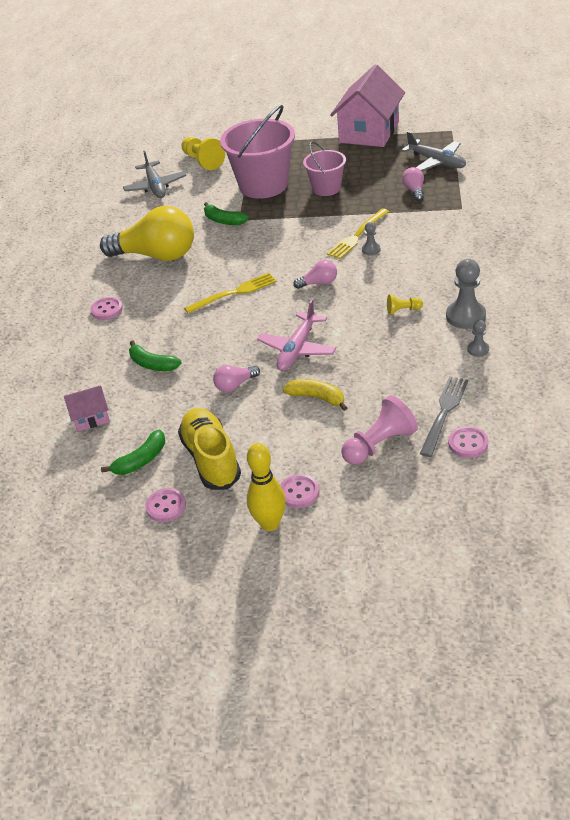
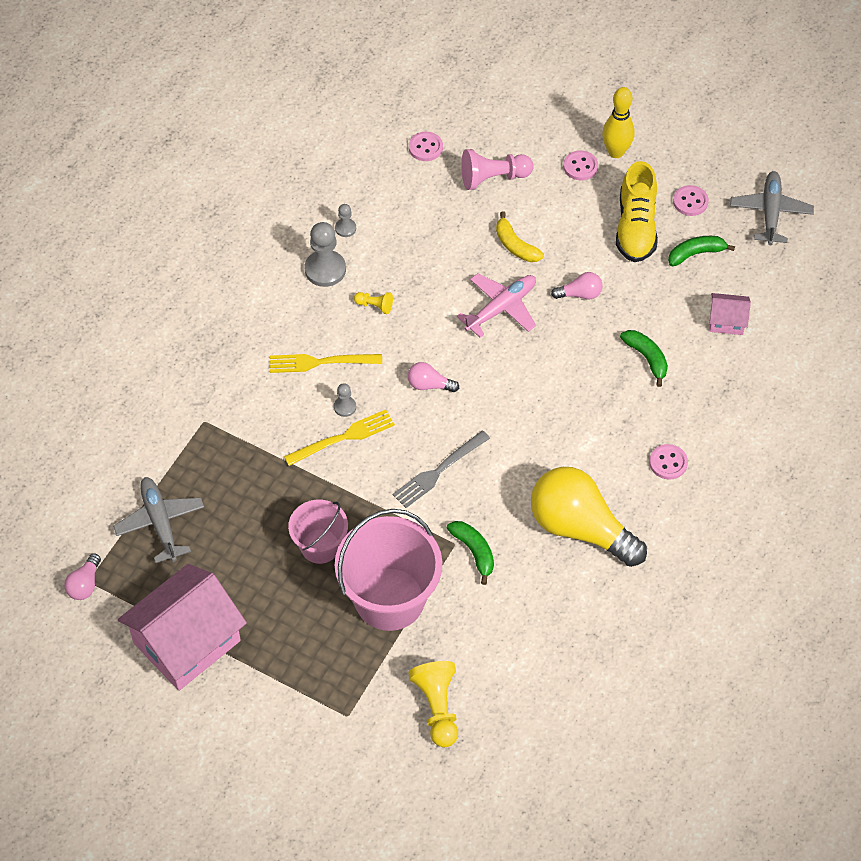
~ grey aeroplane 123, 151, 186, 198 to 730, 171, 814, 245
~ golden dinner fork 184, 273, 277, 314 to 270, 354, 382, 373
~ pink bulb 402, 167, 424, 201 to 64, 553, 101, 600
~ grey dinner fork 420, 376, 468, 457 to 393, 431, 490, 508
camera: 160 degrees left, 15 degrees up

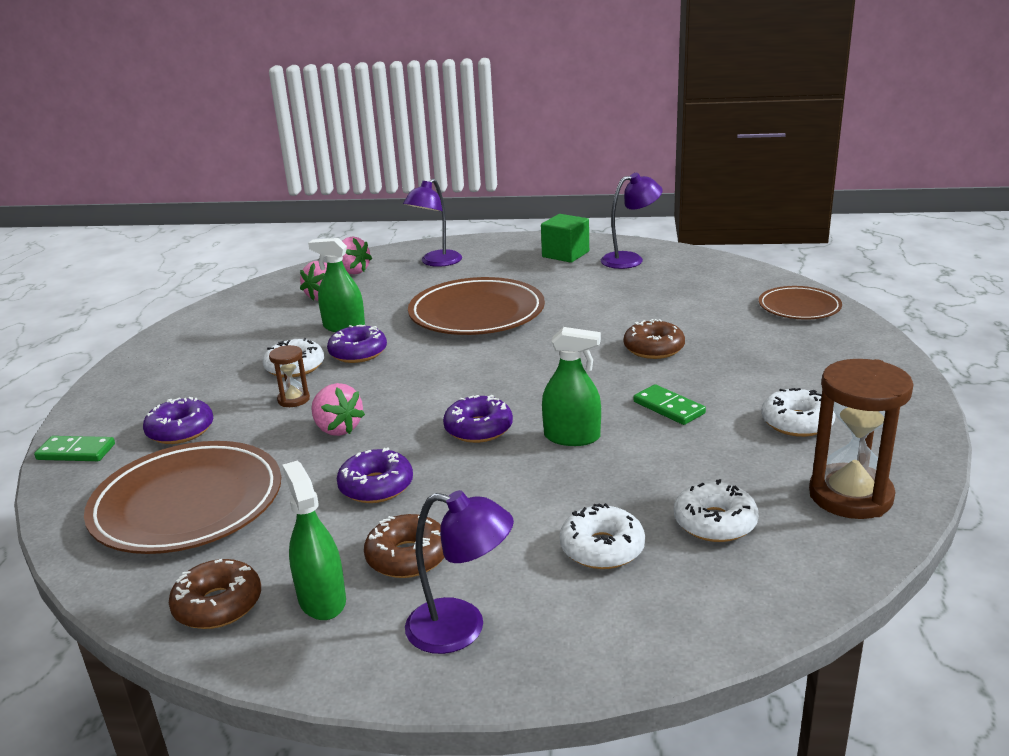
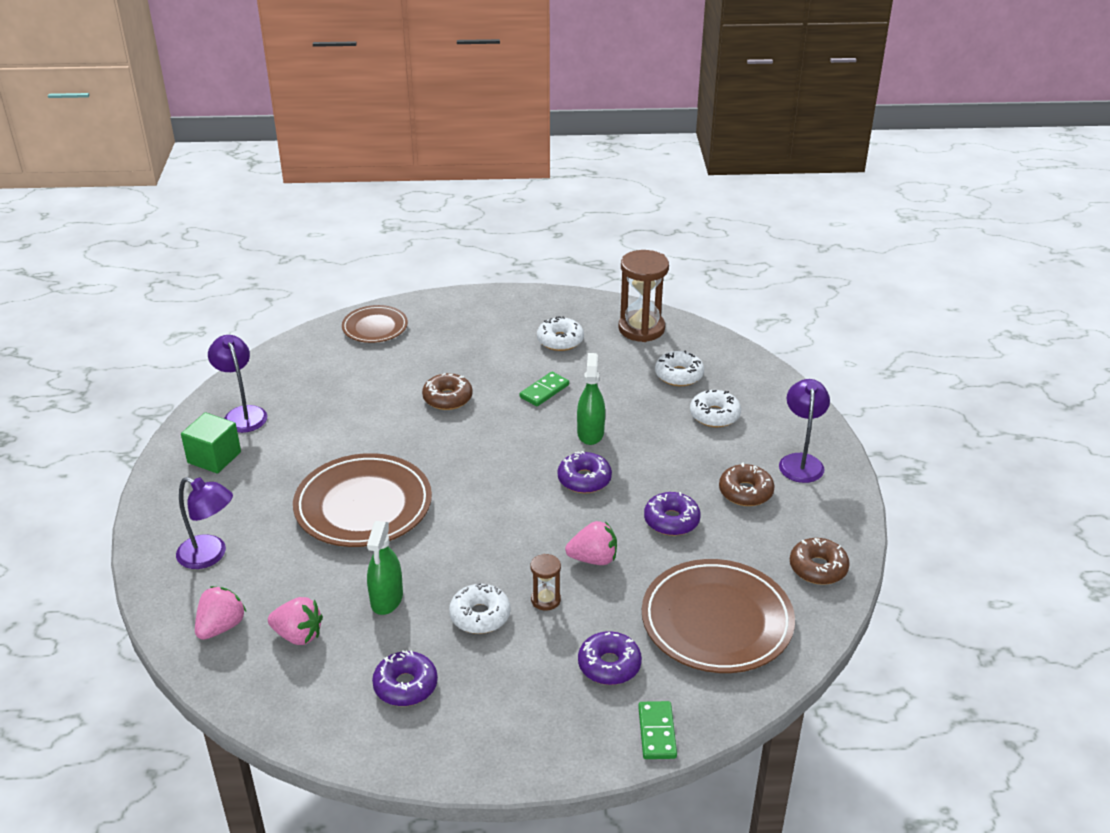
- emerald sprayer 283, 461, 346, 620
~ pink toy strawberry 311, 383, 365, 436 = 565, 521, 617, 565 45 degrees clockwise
~ violet glazed donut 327, 325, 387, 363 to 372, 650, 438, 706
camera: 100 degrees left, 10 degrees up

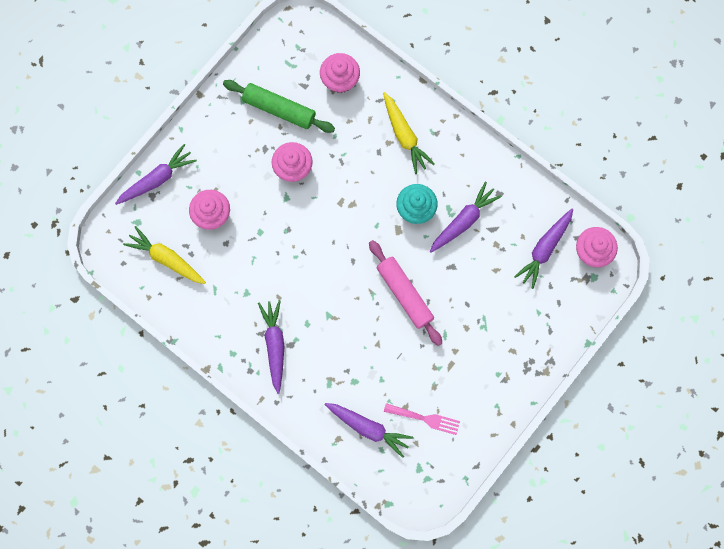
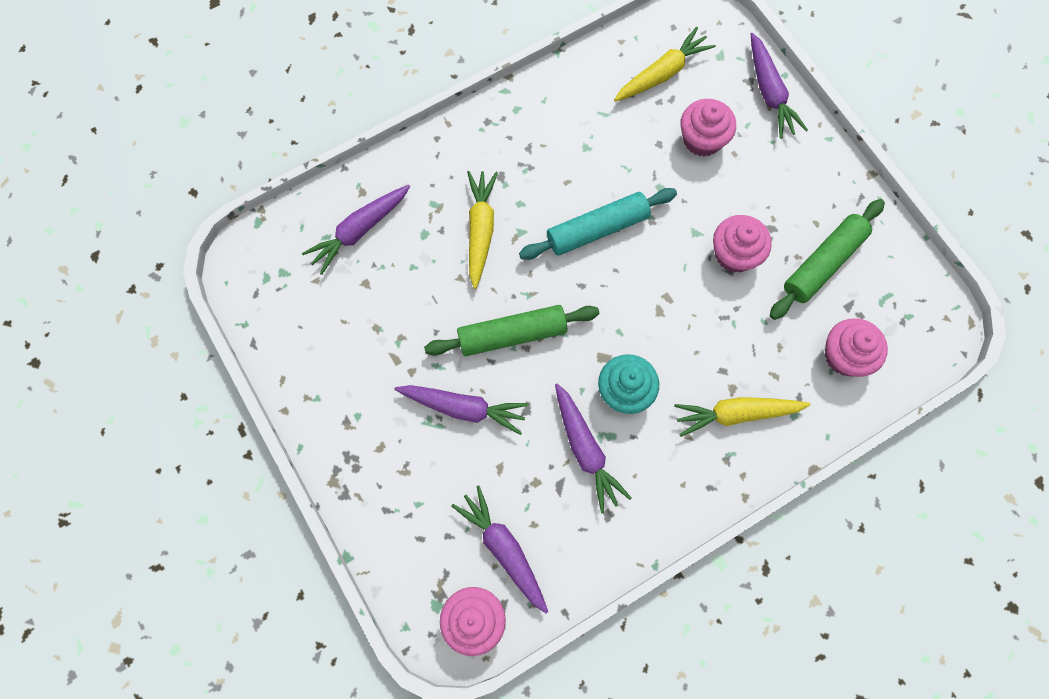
~ violet carrot 258, 300, 284, 394 to 394, 385, 529, 435
~ pink rolling pin 369, 240, 442, 346 to emerald rolling pin 424, 305, 599, 356
- pink dinner fork 384, 403, 460, 435
+ golden carrot 467, 171, 498, 289
+ turquoise rolling pin 519, 188, 677, 260
camera: 110 degrees right, 5 degrees down

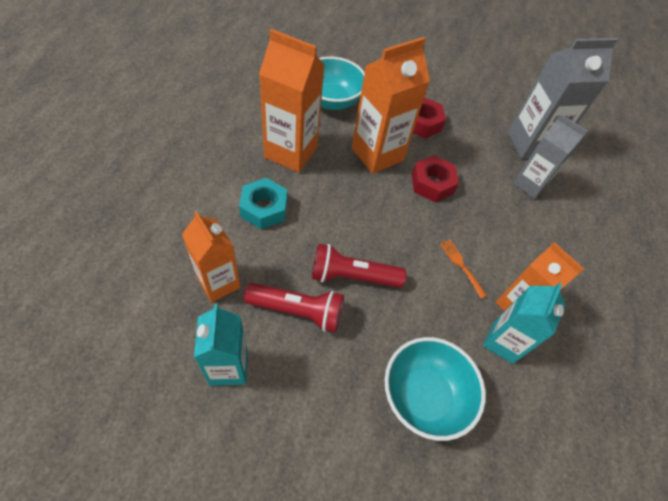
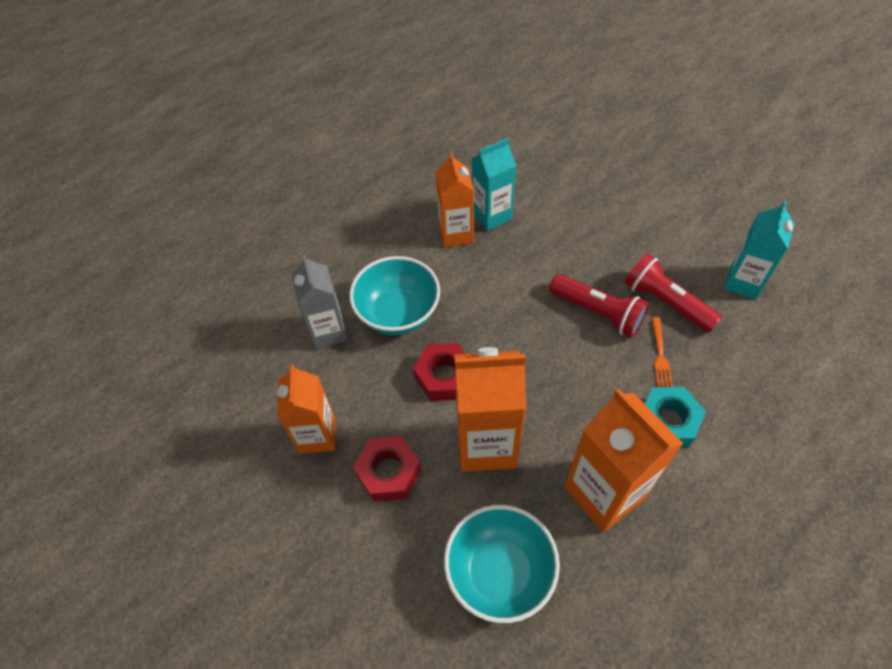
~ bright orange carton 182, 211, 241, 302 to 277, 364, 335, 454
~ turquoise deep dish 384, 337, 486, 441 to 349, 256, 440, 335
~ bright orange dinner fork 440, 240, 487, 299 to 651, 317, 673, 387
- grey carton 507, 38, 618, 159
camera: 140 degrees left, 0 degrees up

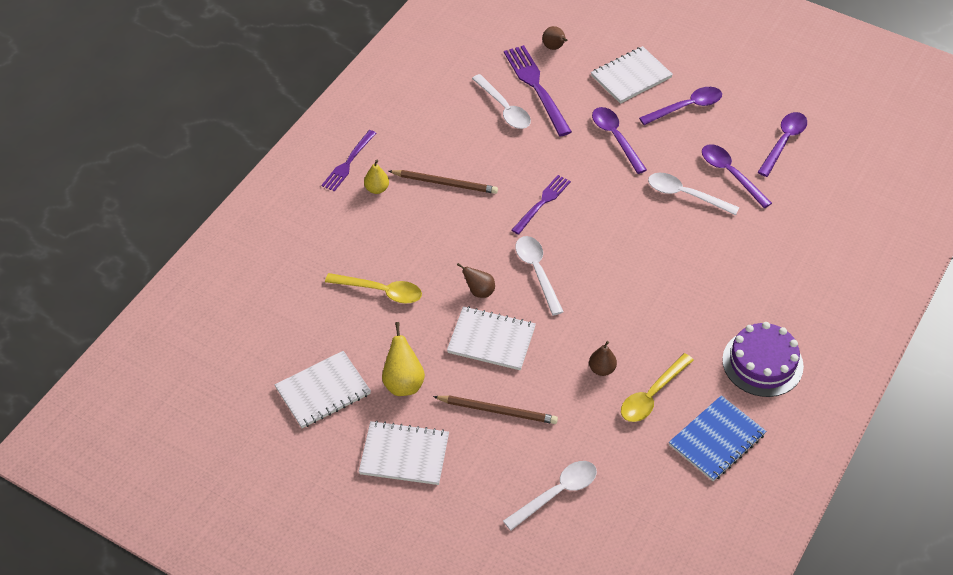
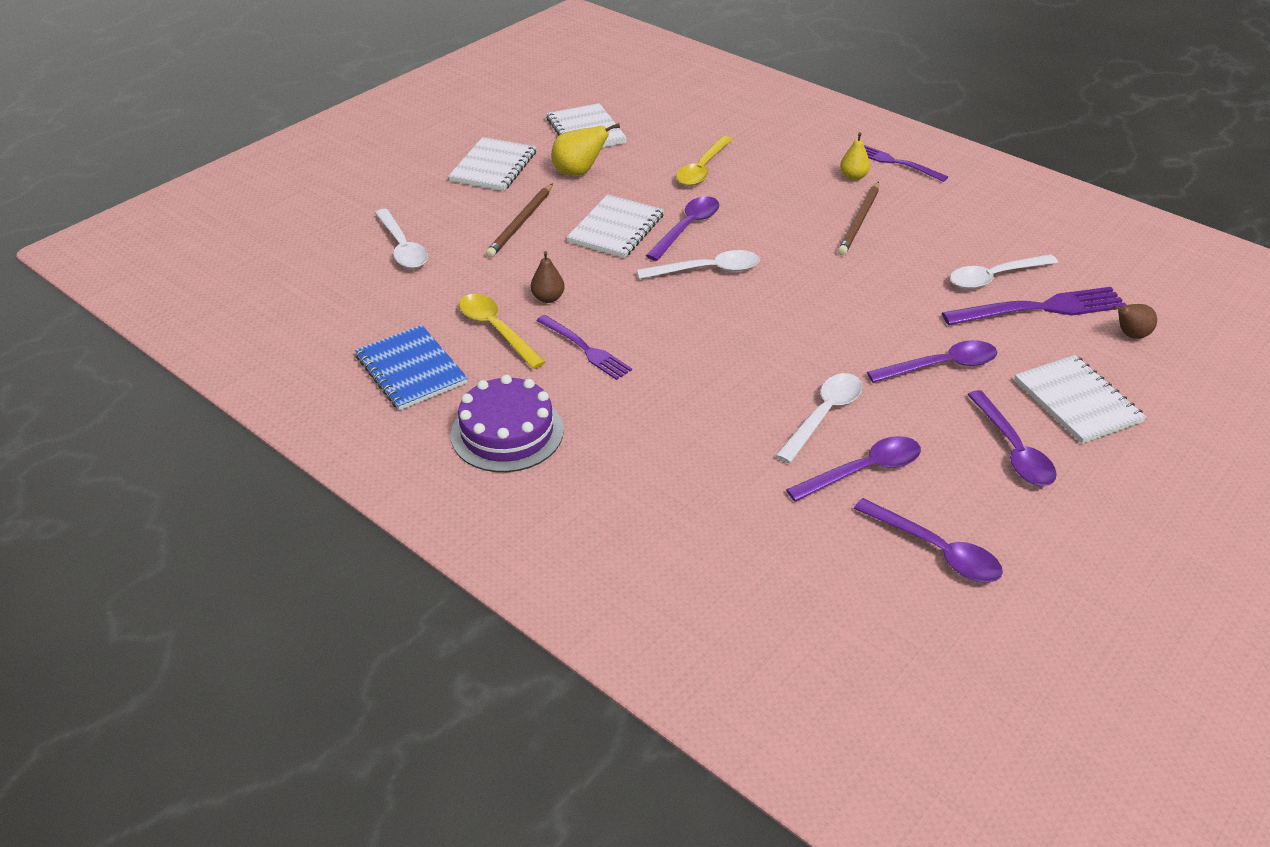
~ brown toy pear 457, 263, 495, 298 to violet tablespoon 645, 196, 720, 261
~ violet dinner fork 512, 175, 571, 235 to 536, 315, 632, 380
camera: 100 degrees right, 10 degrees down

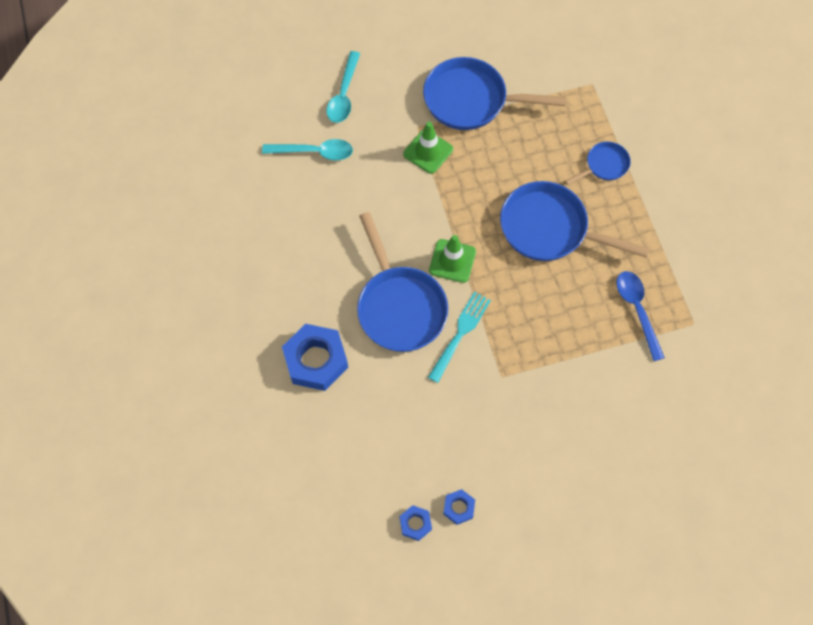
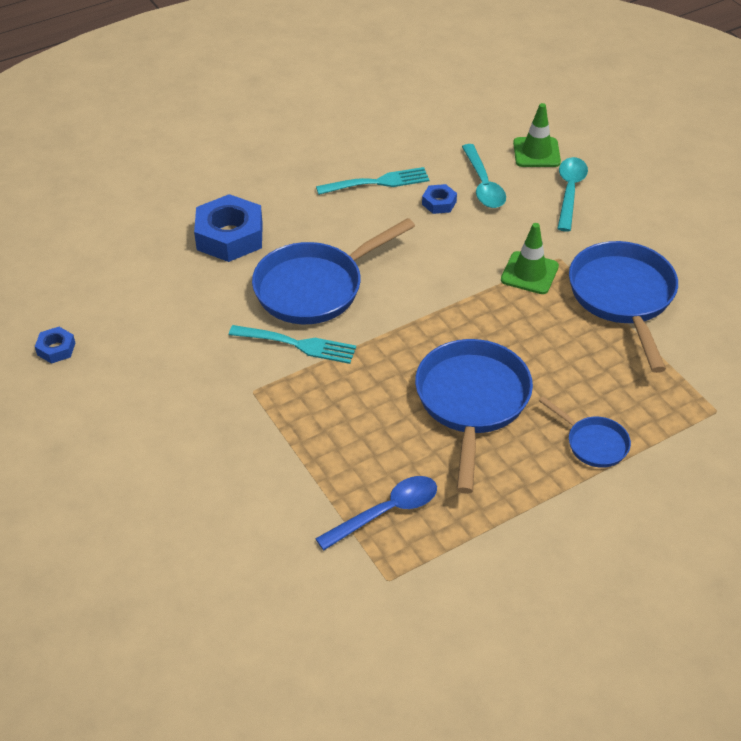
~ turquoise tablespoon 326, 51, 360, 123 = 557, 157, 588, 232 105 degrees clockwise
~ emerald road cone 429, 235, 476, 283 to 513, 103, 561, 167
~ cobalt nut 443, 489, 475, 525 to 422, 184, 457, 214
+ turquoise dinner fork 316, 167, 429, 195
camera: 75 degrees right, 20 degrees down

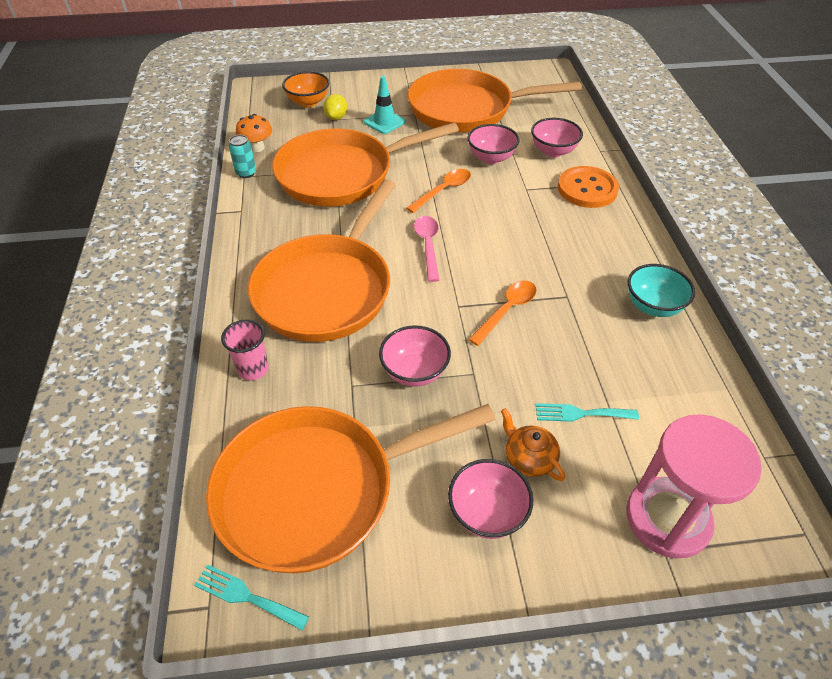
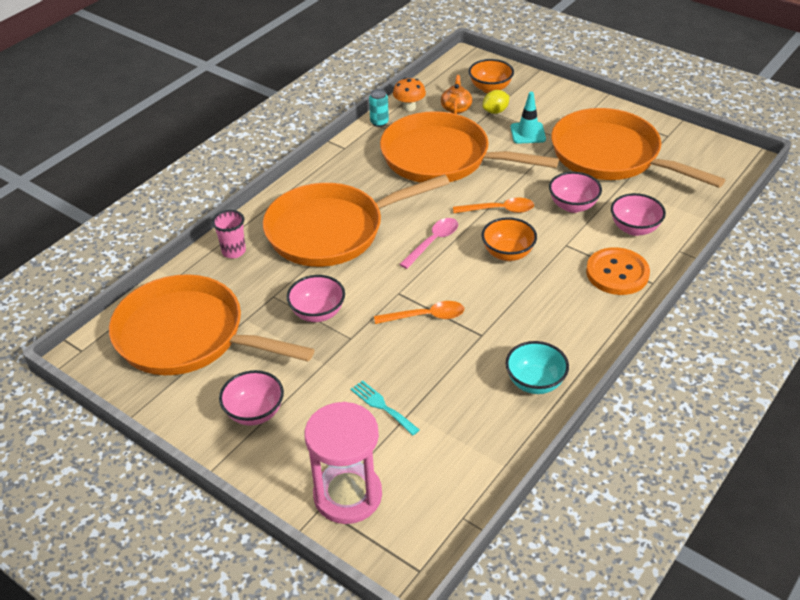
- turquoise dinner fork 194, 564, 309, 631
~ bright orange teapot 501, 408, 565, 481 to 441, 75, 472, 114
+ bright orange deep dish 482, 217, 537, 261
camera: 45 degrees right, 5 degrees down

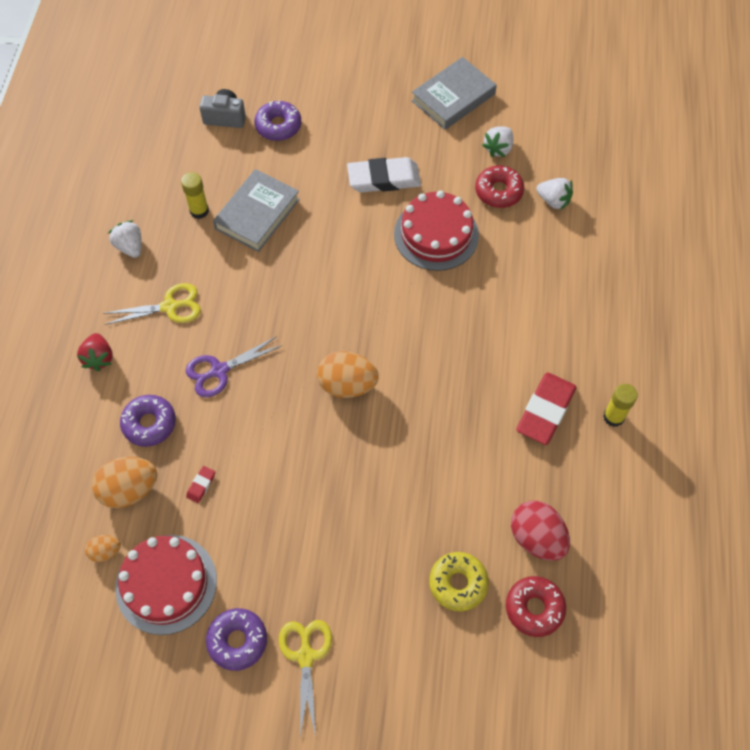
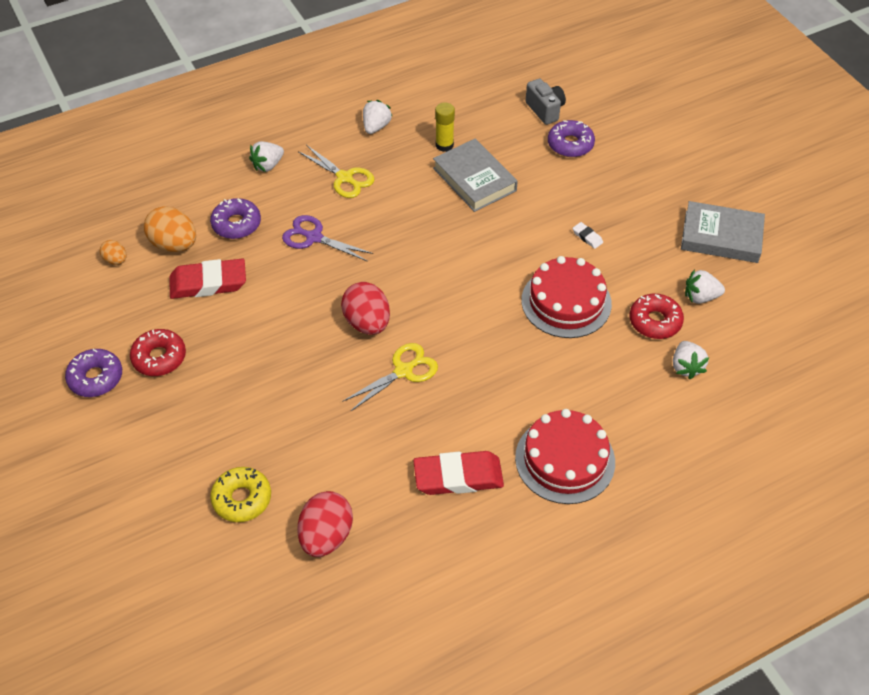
~ scarlet toy strawberry 77, 333, 113, 371 to pure white toy strawberry 249, 141, 284, 172
~ scarlet layer cake 115, 535, 217, 635 to 515, 409, 615, 504
~ scarlet eraser 186, 466, 215, 503 = 169, 259, 246, 299 x2.34
~ grey hardback 213, 169, 300, 252 = 433, 139, 518, 212 60 degrees clockwise
~ golden scissors 279, 620, 332, 737 to 342, 343, 438, 411
~ bright orange egg shape 317, 351, 379, 398 to scarlet egg shape 341, 282, 390, 335
~ pure white eraser 347, 157, 421, 193 = 572, 222, 603, 249 x0.43
~ scarlet glazed donut 506, 576, 566, 637 to 130, 329, 186, 376
- golden glue stick 603, 384, 638, 427
camera: 55 degrees right, 10 degrees down

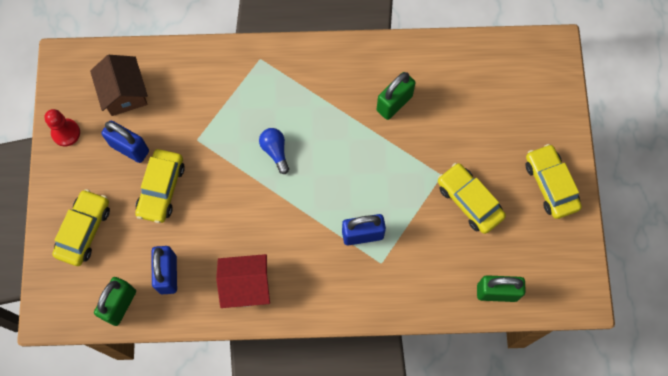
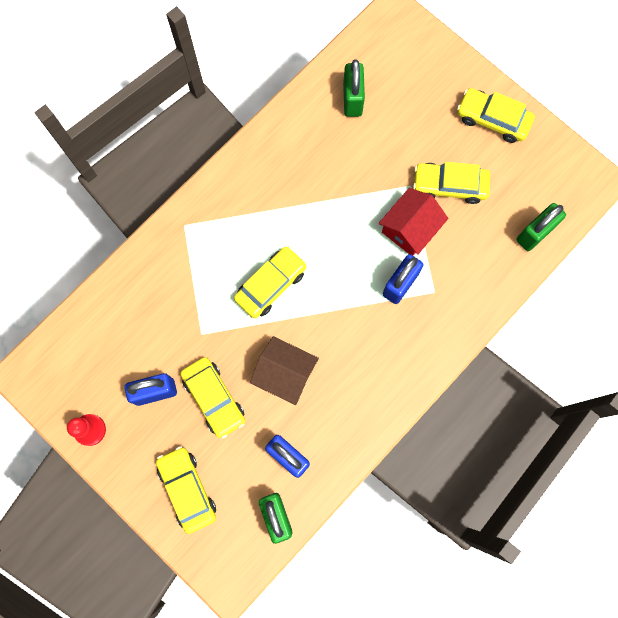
~ brown toy house 90, 55, 148, 116 to 250, 336, 319, 405
~ scarlet toy house 216, 254, 270, 308 to 379, 188, 448, 256
~ cobalt bulb 259, 128, 289, 174 to golden car 234, 246, 307, 318
~ emerald lock 376, 72, 416, 120 to 343, 59, 365, 117
camera: 45 degrees left, 5 degrees up

